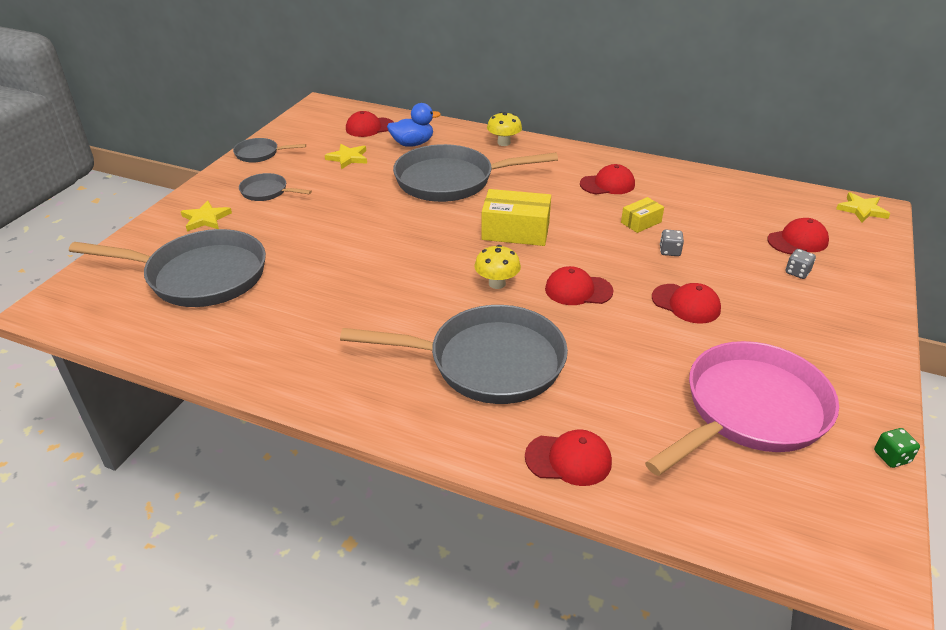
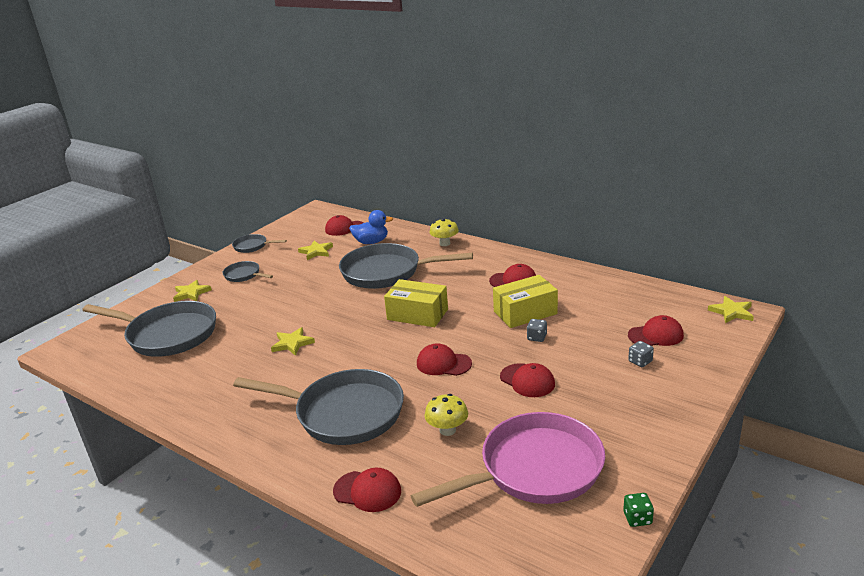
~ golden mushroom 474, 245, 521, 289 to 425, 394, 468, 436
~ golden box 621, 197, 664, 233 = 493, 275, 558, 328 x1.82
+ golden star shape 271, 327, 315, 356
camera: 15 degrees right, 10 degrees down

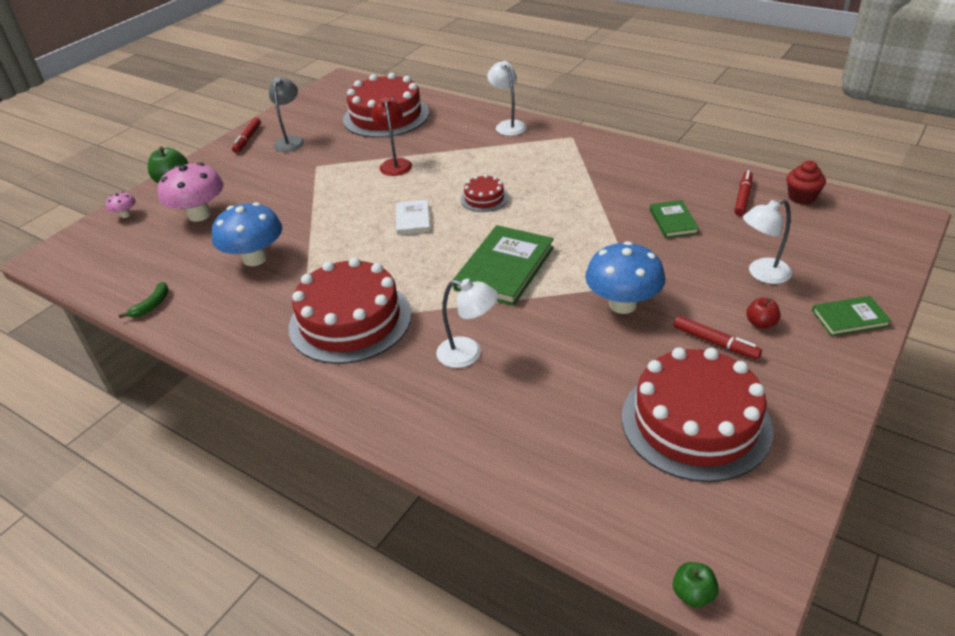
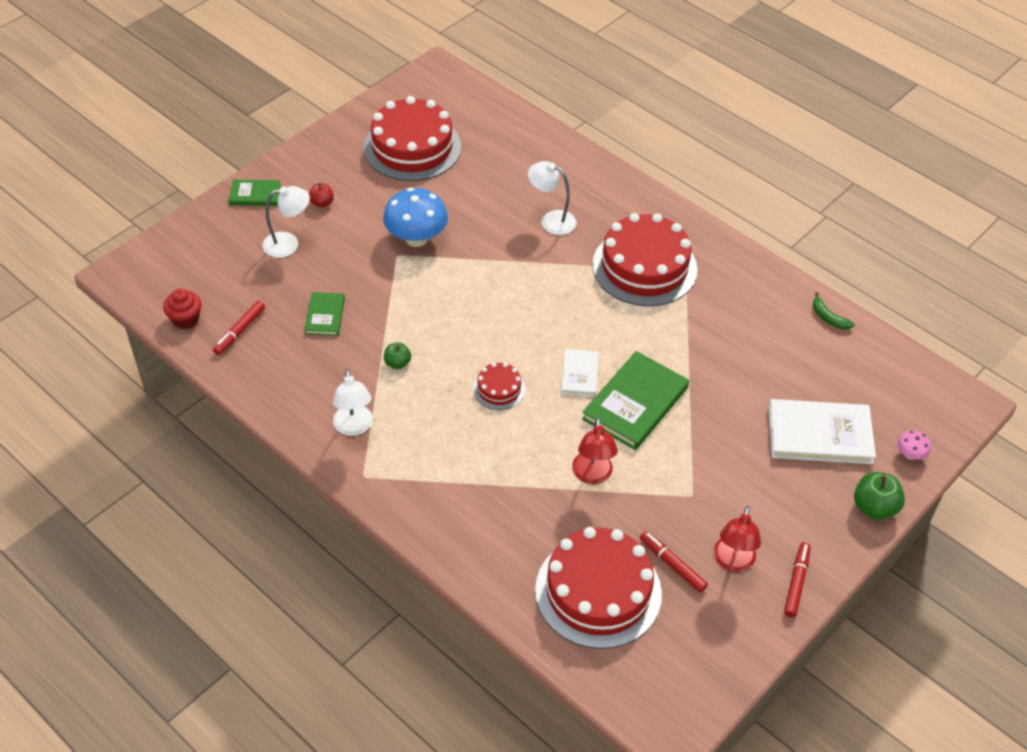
~ emerald toy banana 118, 282, 169, 318 = 813, 292, 855, 330 75 degrees counterclockwise
~ pink mushroom 158, 163, 224, 222 to pure white hardback 769, 399, 876, 464
- cobalt mushroom 212, 202, 282, 266
~ grey lamp 269, 77, 304, 152 to scarlet lamp 714, 506, 761, 572
~ emerald hardback 453, 225, 554, 306 to 582, 351, 689, 450
~ pure white lamp 487, 61, 527, 136 to 333, 369, 373, 436
~ scarlet felt pen 673, 316, 762, 359 to 640, 531, 708, 593
~ emerald toy apple 673, 562, 719, 607 to 384, 342, 411, 369
camera: 175 degrees left, 10 degrees up

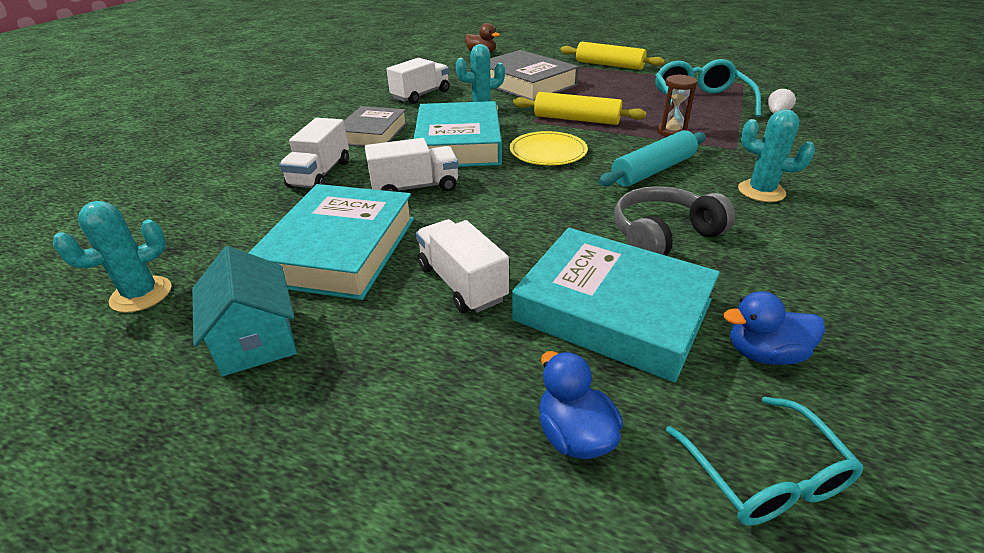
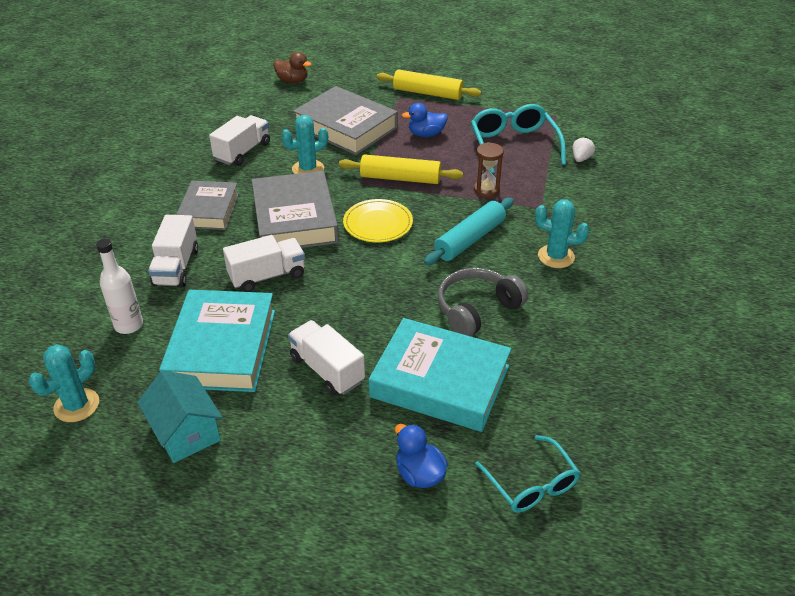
~ turquoise hardback 414, 101, 502, 167 to grey hardback 252, 171, 339, 248
~ cobalt rubber duck 723, 291, 825, 365 to 402, 103, 447, 137
+ pure white bottle 96, 239, 143, 334
camera: 10 degrees left, 5 degrees up

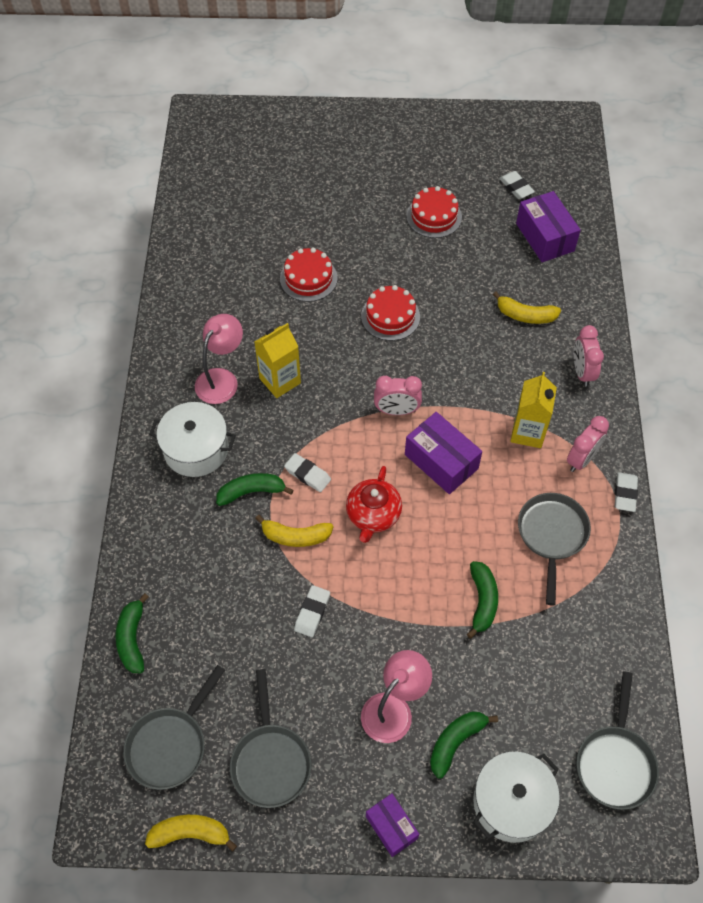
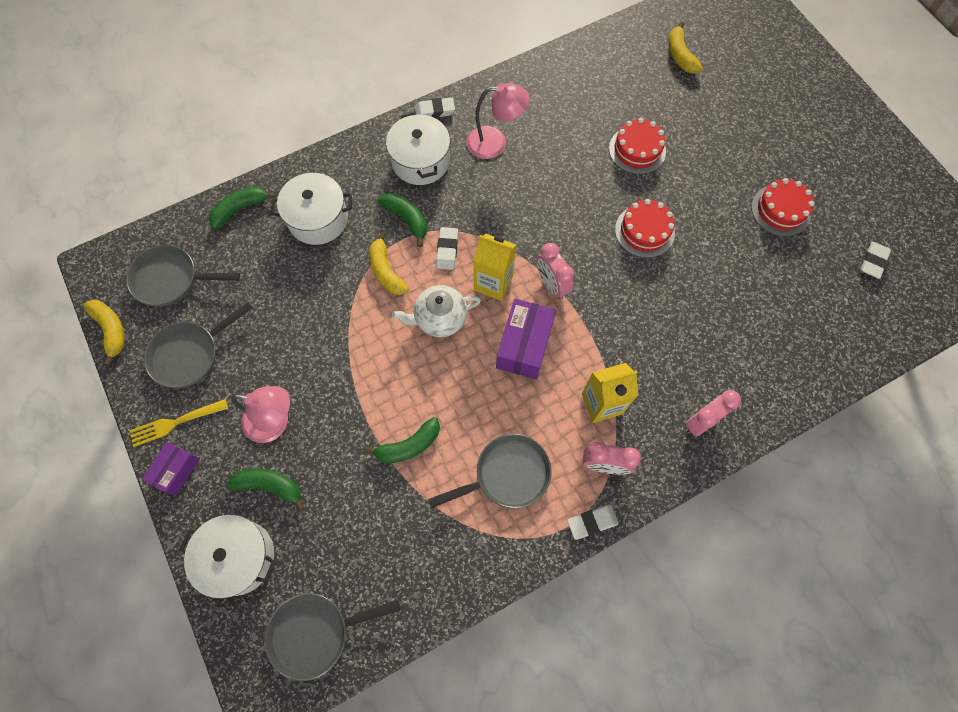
~ golden carton 254, 323, 301, 398 to 473, 234, 516, 301
~ pure white eraser 294, 585, 330, 637 to 415, 97, 455, 118
~ scarlet teapot 346, 466, 402, 543 to pure white teapot 392, 285, 481, 337
~ golden toy banana 493, 292, 561, 324 to 668, 21, 702, 74
- violet box 516, 191, 581, 262
+ golden dinner fork 130, 399, 228, 447
+ pure white stockpot 271, 173, 352, 245
camera: 60 degrees right, 10 degrees up

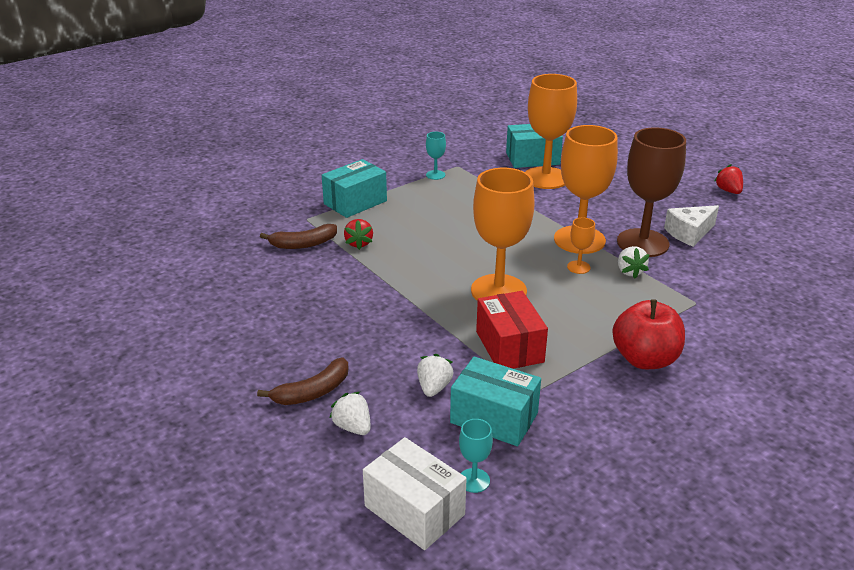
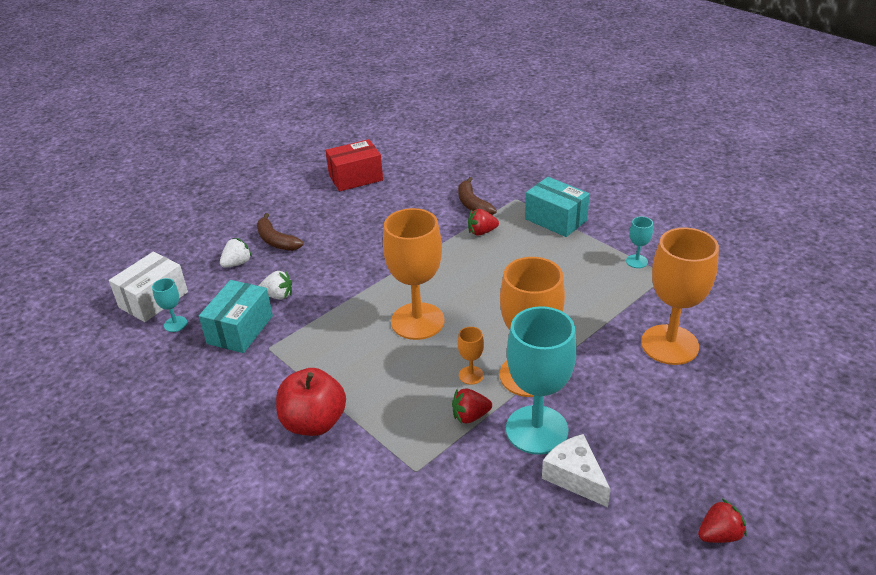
~ scarlet box 476, 291, 548, 369 to 326, 139, 383, 191
- turquoise box 506, 124, 563, 168
~ brown wine glass 617, 127, 686, 257 to turquoise wine glass 506, 306, 577, 455
~ pure white toy strawberry 618, 246, 650, 279 to scarlet toy strawberry 452, 389, 492, 424
camera: 85 degrees right, 5 degrees up

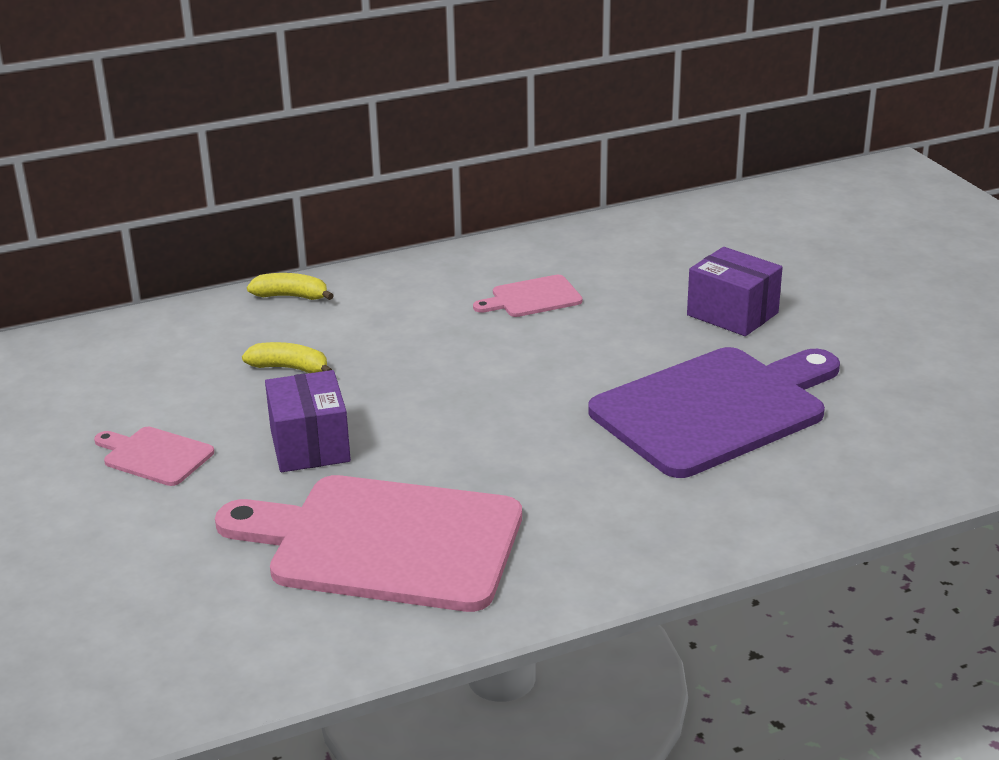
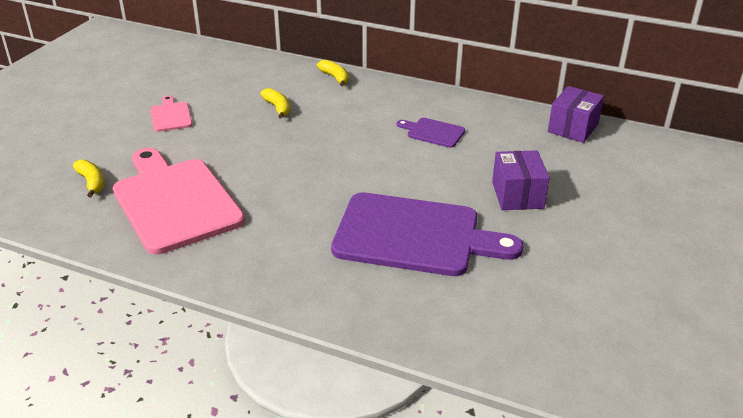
~ violet box 265, 370, 351, 472 to 548, 86, 604, 143
~ pink chopping board 473, 275, 583, 317 to violet chopping board 397, 118, 465, 148
+ golden toy banana 73, 159, 104, 197
camera: 45 degrees right, 5 degrees up

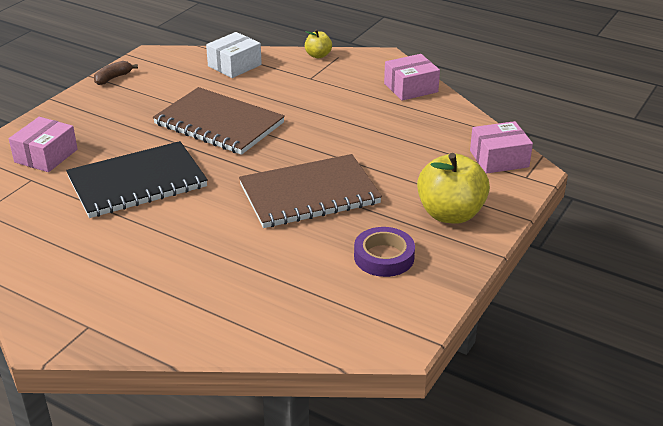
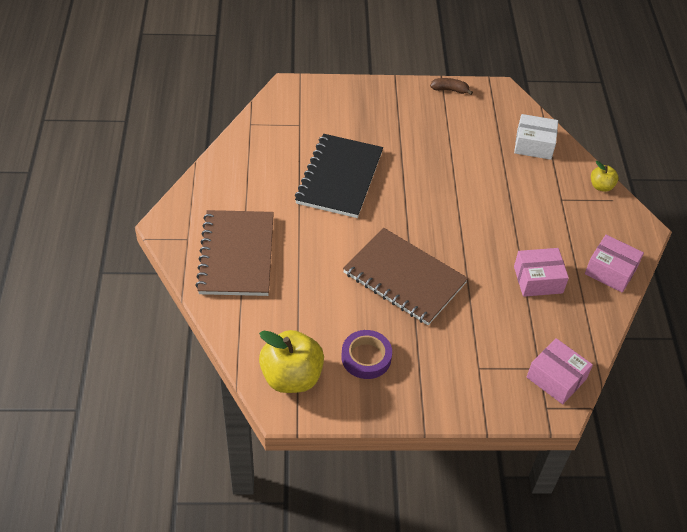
~ pink box 9, 117, 78, 172 to 514, 248, 569, 297
~ jet-black notebook 66, 141, 208, 218 = 295, 134, 383, 218 75 degrees clockwise
~ brown notebook 153, 87, 285, 155 to 195, 210, 274, 296
~ golden toy apple 417, 153, 490, 224 to 259, 330, 324, 393
camera: 55 degrees right, 15 degrees up

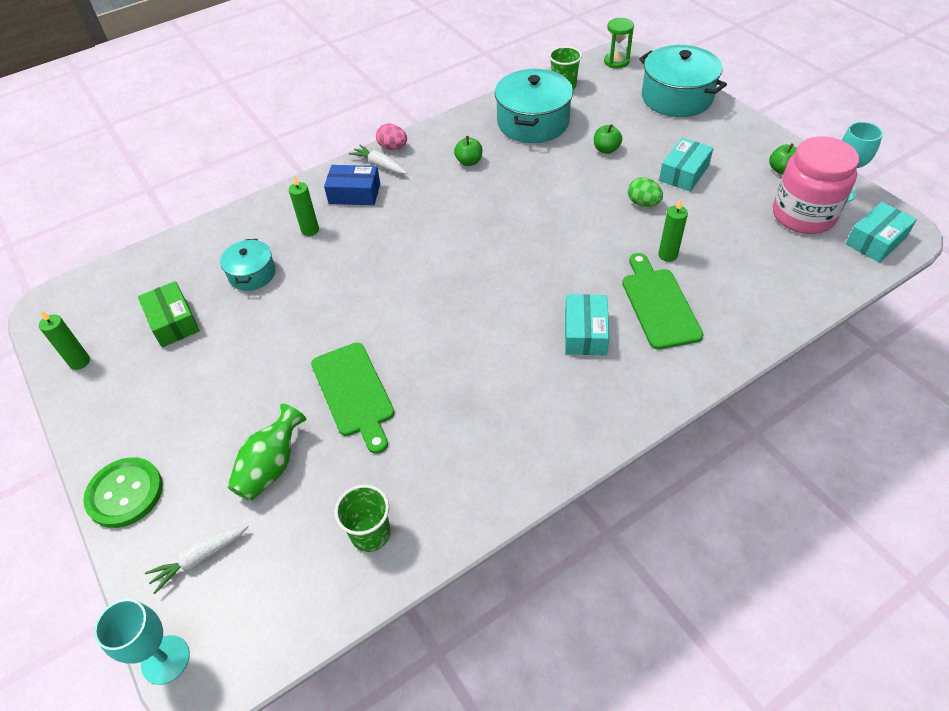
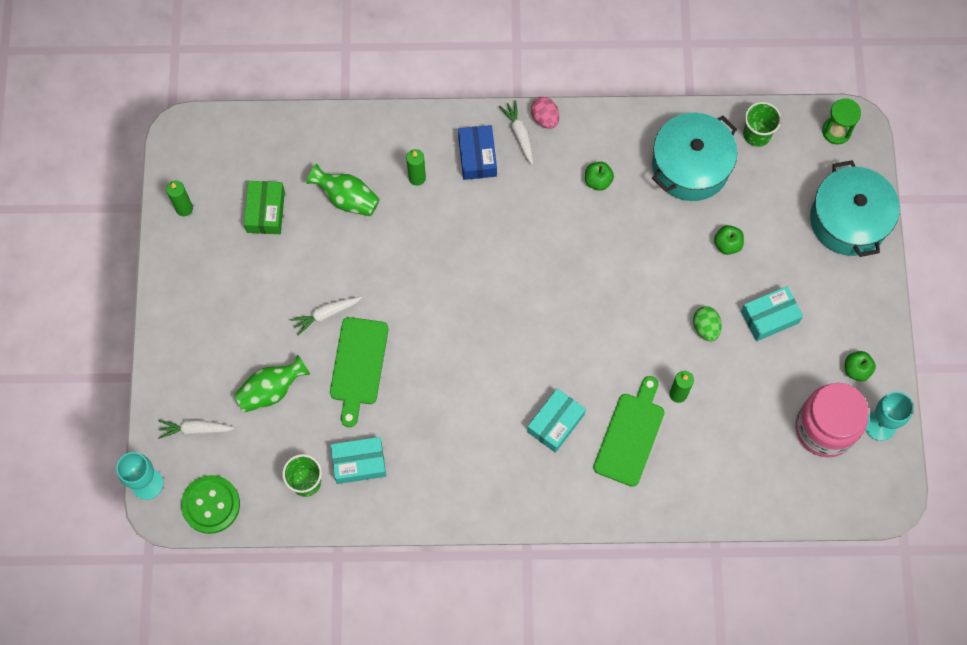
~ emerald shirt button 83, 457, 163, 528 to 181, 475, 240, 534
~ turquoise stockpot 220, 239, 276, 291 to emerald vase 306, 164, 380, 216
~ cobalt box 324, 165, 380, 205 = 458, 125, 497, 180 45 degrees clockwise
~ turquoise box 846, 202, 917, 263 to 331, 437, 386, 484
+ pure white carrot 290, 297, 362, 335
camera: 30 degrees right, 20 degrees up

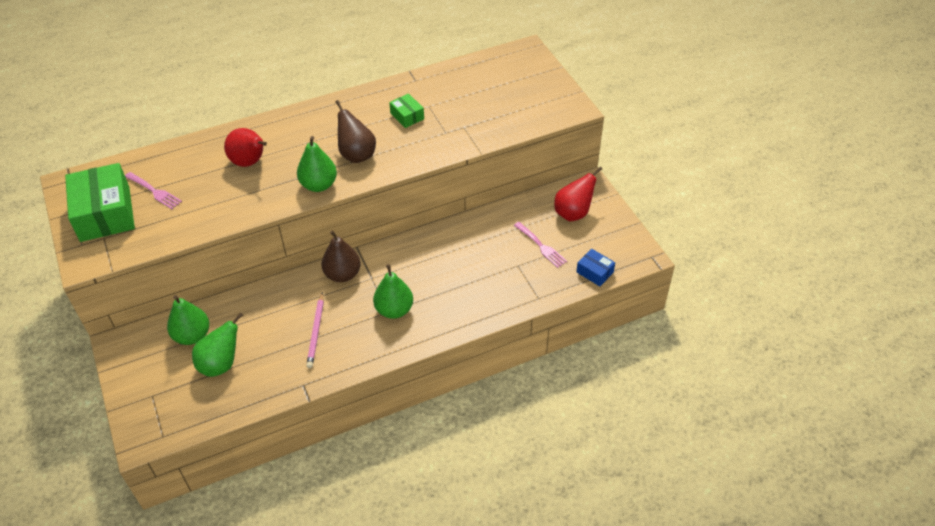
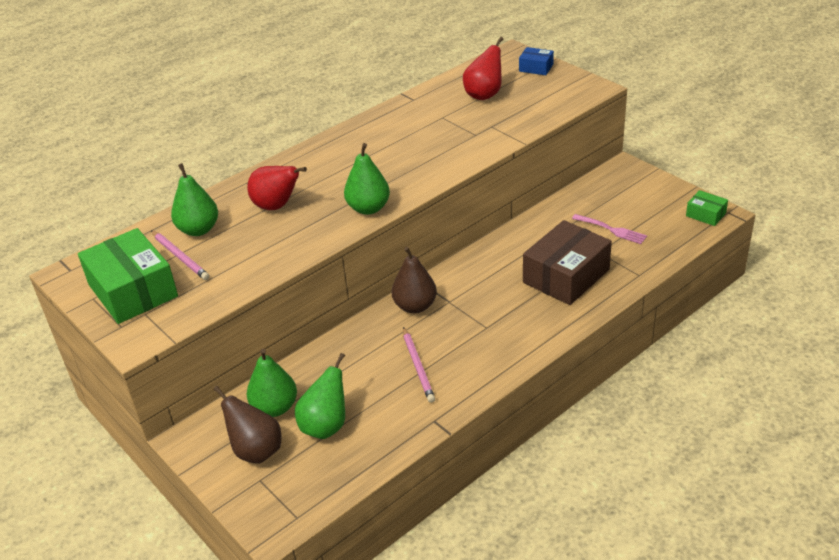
~ pink dinner fork 125, 172, 182, 209 to pink pencil 151, 230, 210, 280
~ brown toy pear 335, 100, 376, 163 to 214, 386, 281, 464
~ emerald toy pear 373, 264, 413, 319 to 171, 163, 218, 236
~ emerald box 389, 94, 424, 128 to 686, 190, 728, 226
~ scarlet toy pear 554, 166, 602, 221 to 463, 37, 503, 100
~ cobalt box 576, 249, 615, 286 to 519, 47, 554, 75
+ brown box 523, 220, 612, 305
camera: 15 degrees left, 10 degrees down

